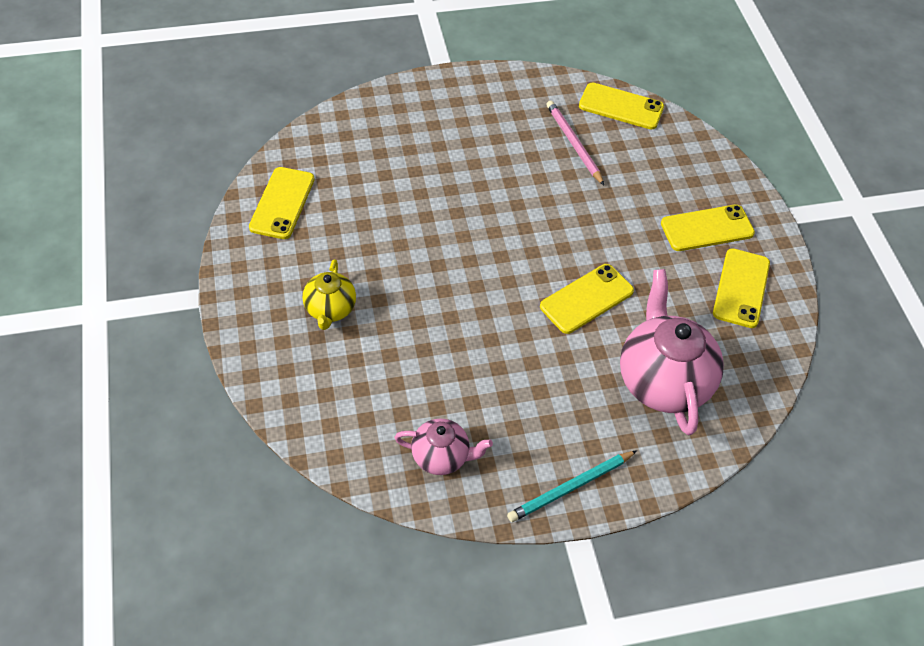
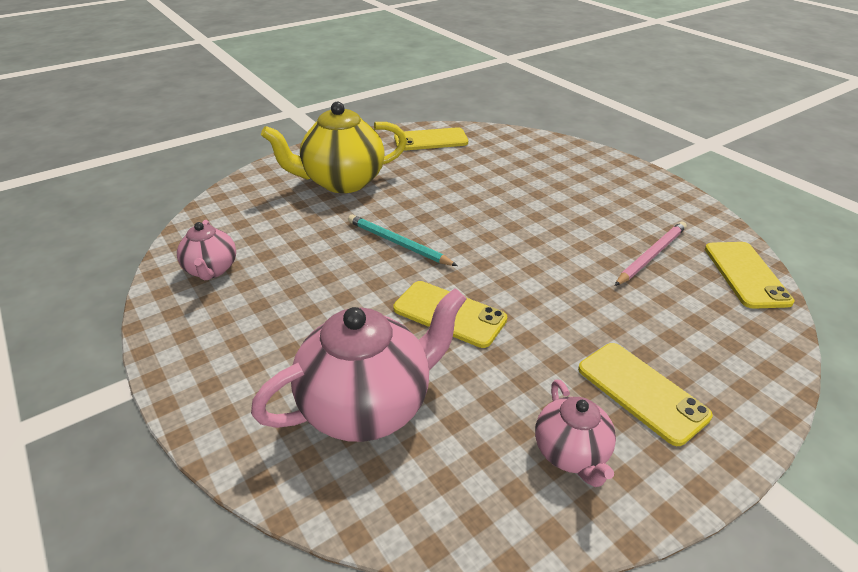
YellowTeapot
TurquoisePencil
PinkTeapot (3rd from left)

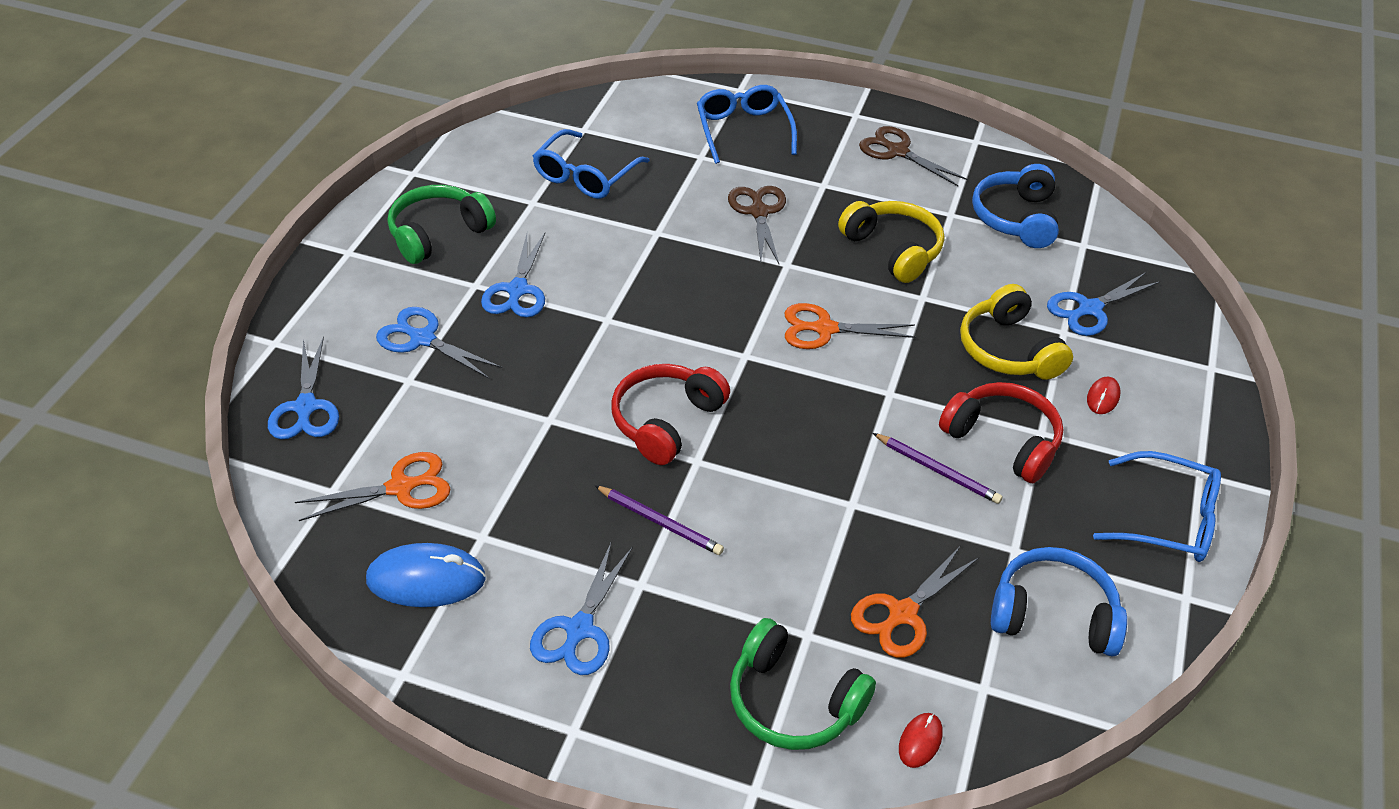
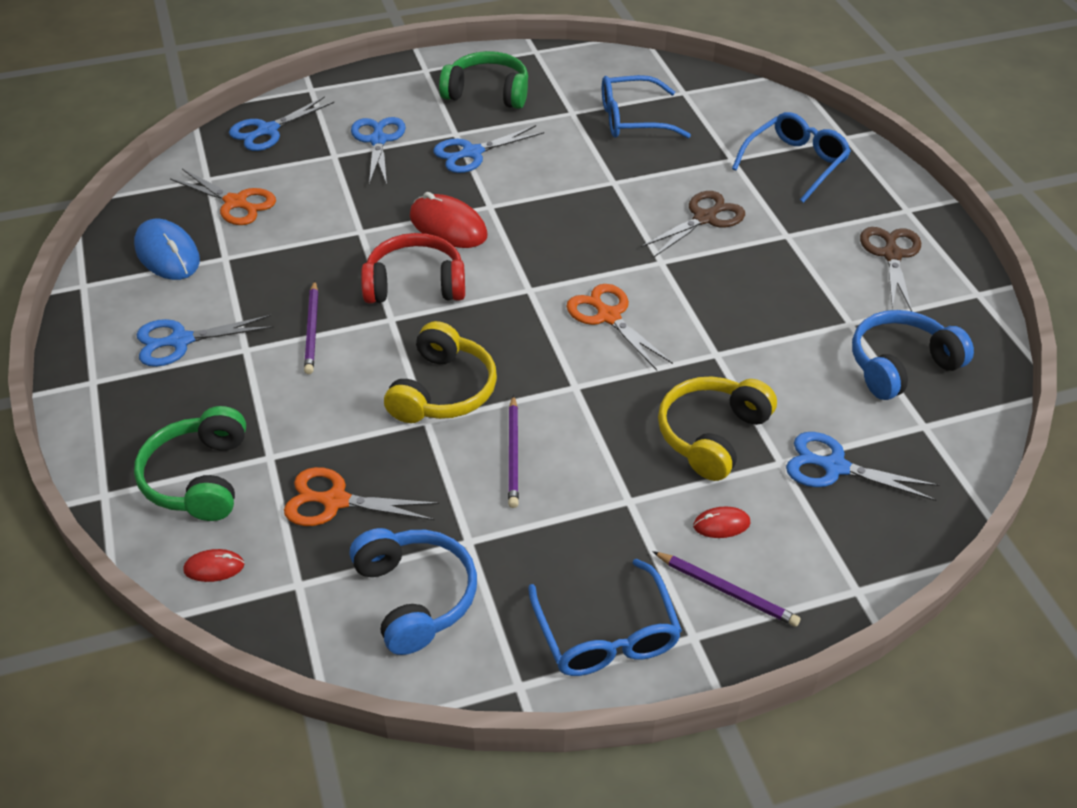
YellowHeadphones (1st from left)
RedHeadphones (2nd from left in the first image)
RedMouse (2nd from left)
PurplePencil (3rd from left)

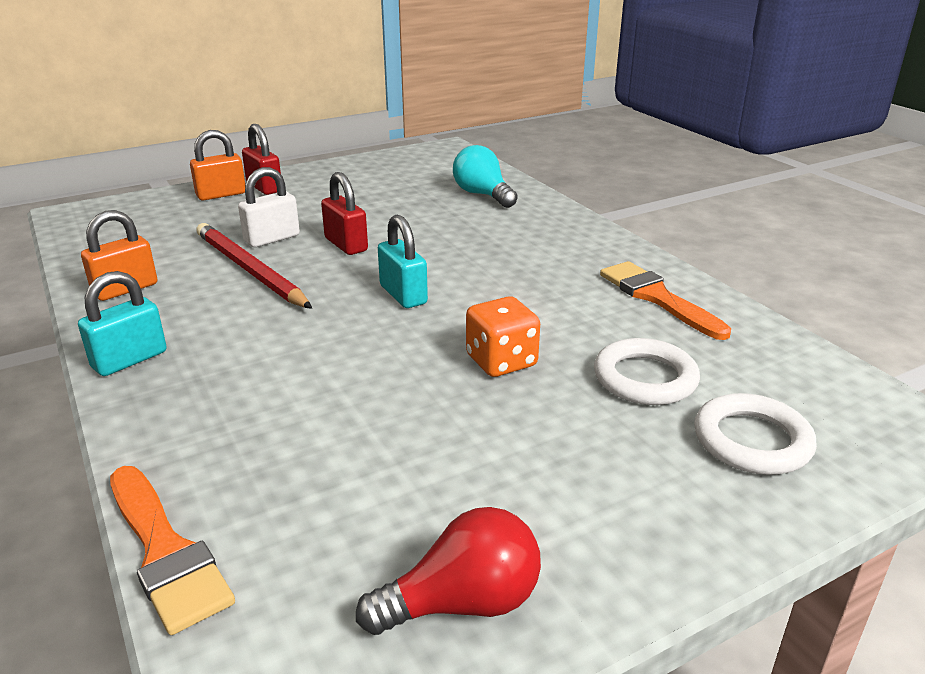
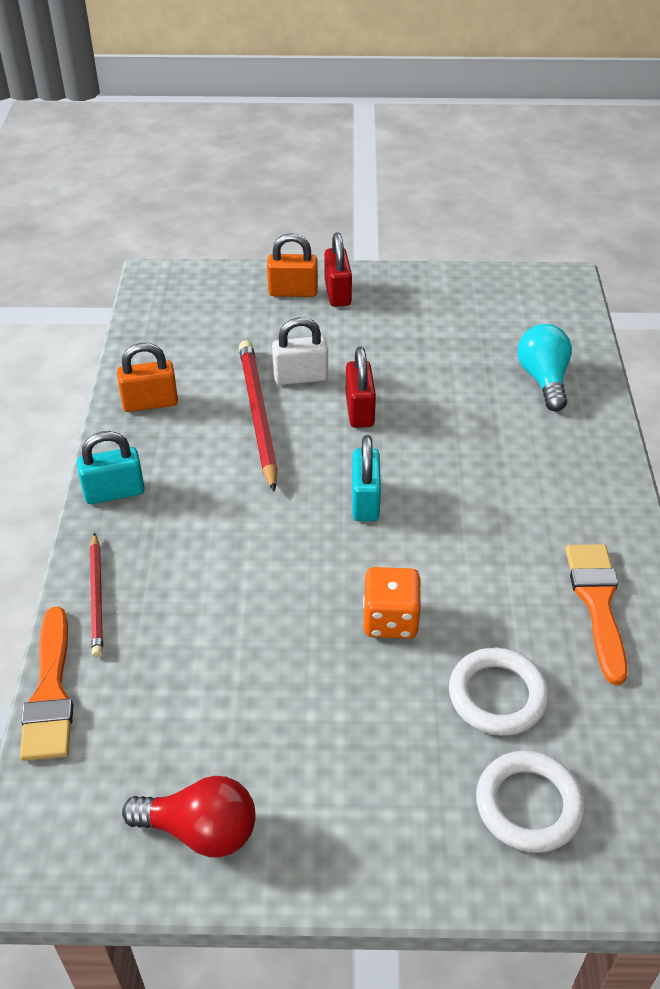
RedPencil (1st from left)

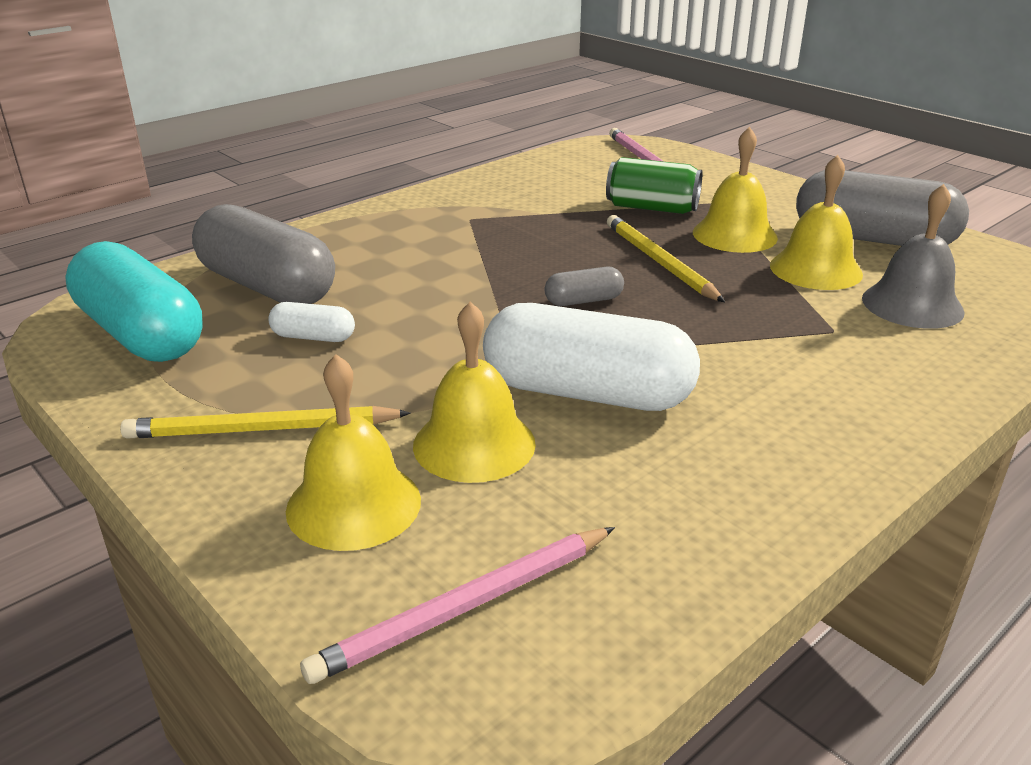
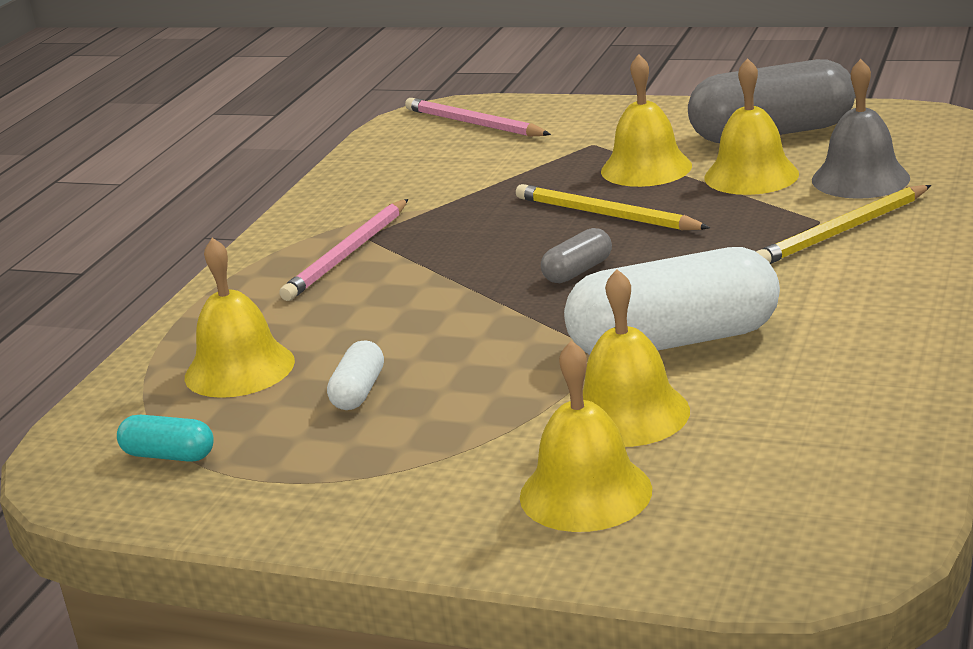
TurquoiseCapsule
YellowPencil (2nd from left)
YellowBell (1st from left)
WhiteCapsule (1st from left)
PinkPencil (1st from left)
GreenCan

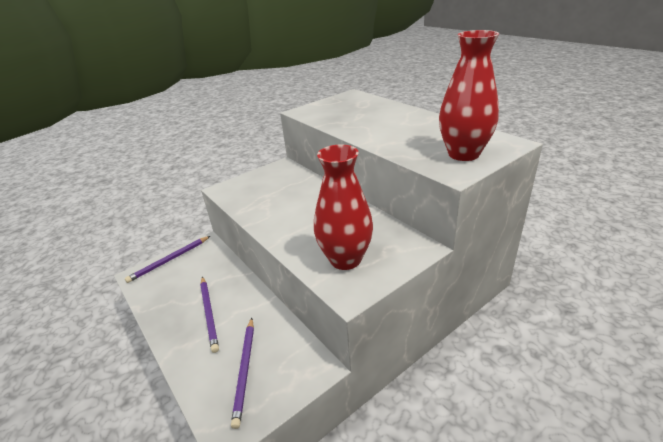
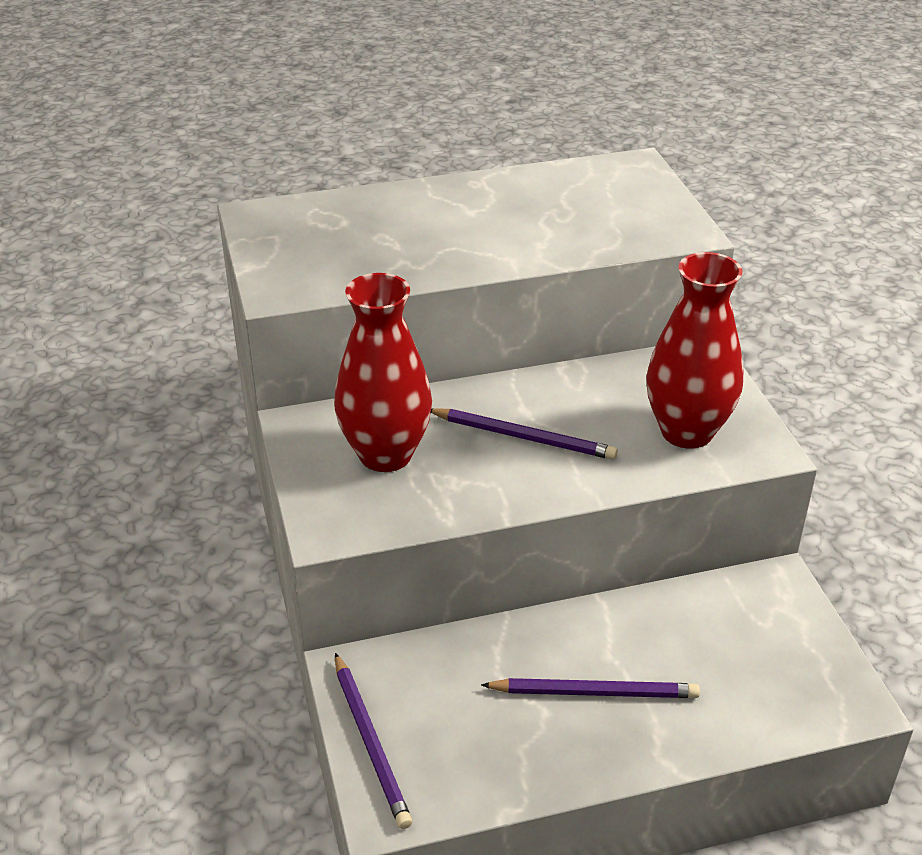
PurplePencil (2nd from left)
RedVase (1st from left)

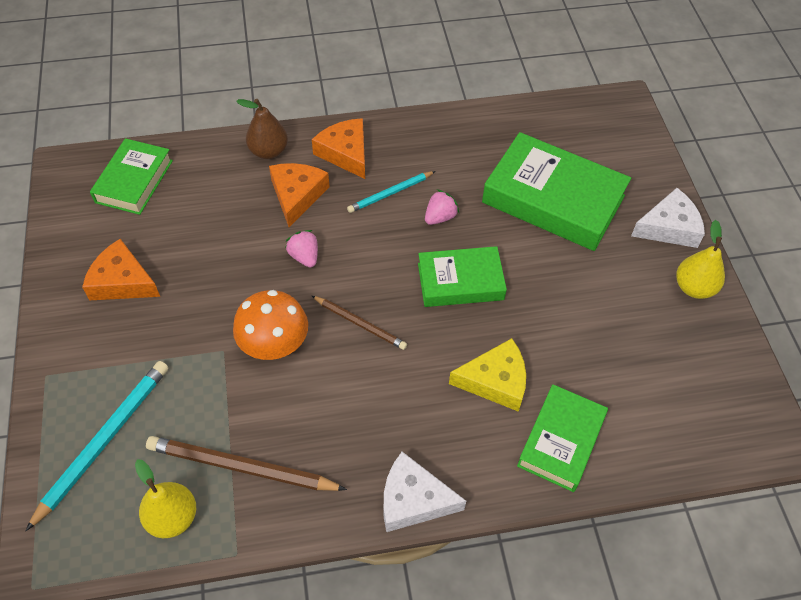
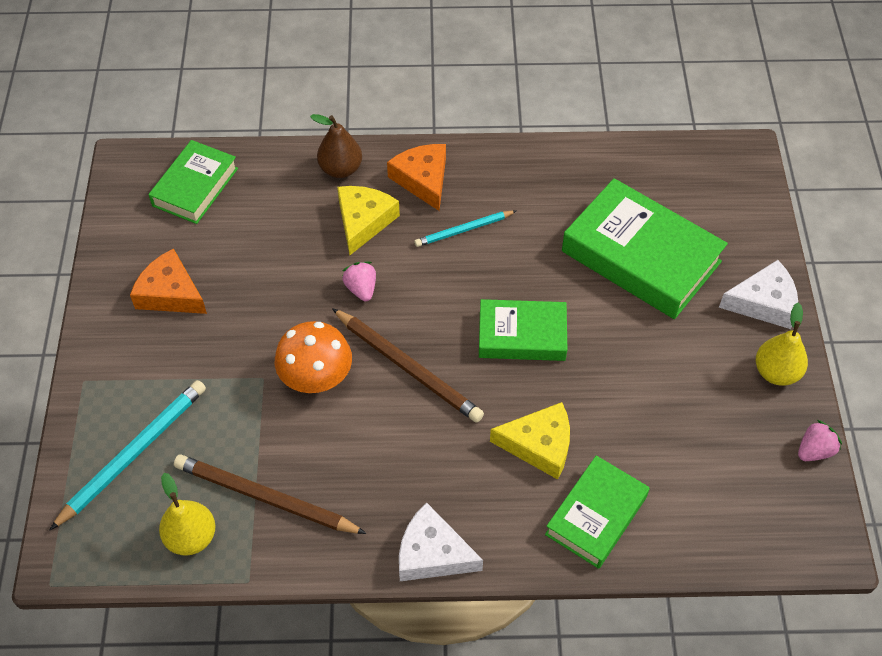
YellowCheese (1st from left)
BrownPencil (2nd from left)
PinkStrawberry (2nd from left)

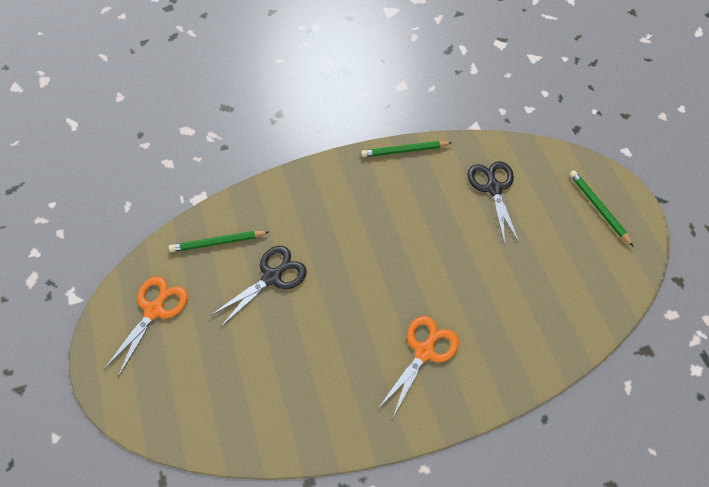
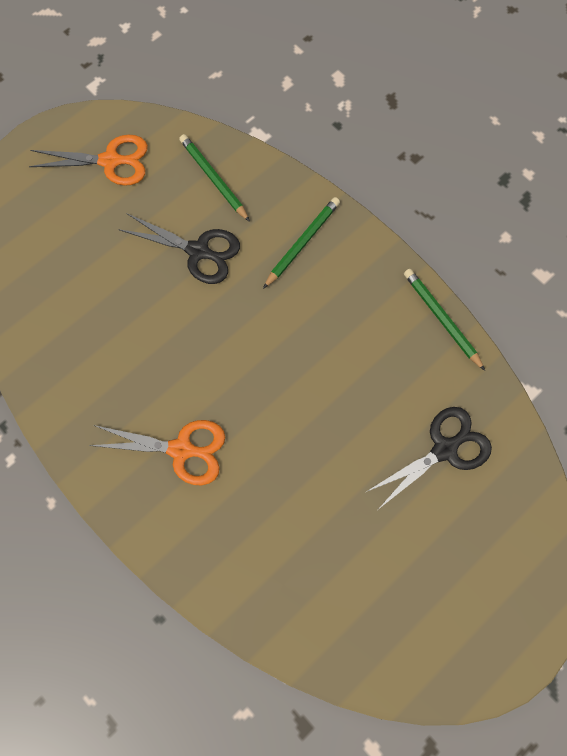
GreenPencil (2nd from left)

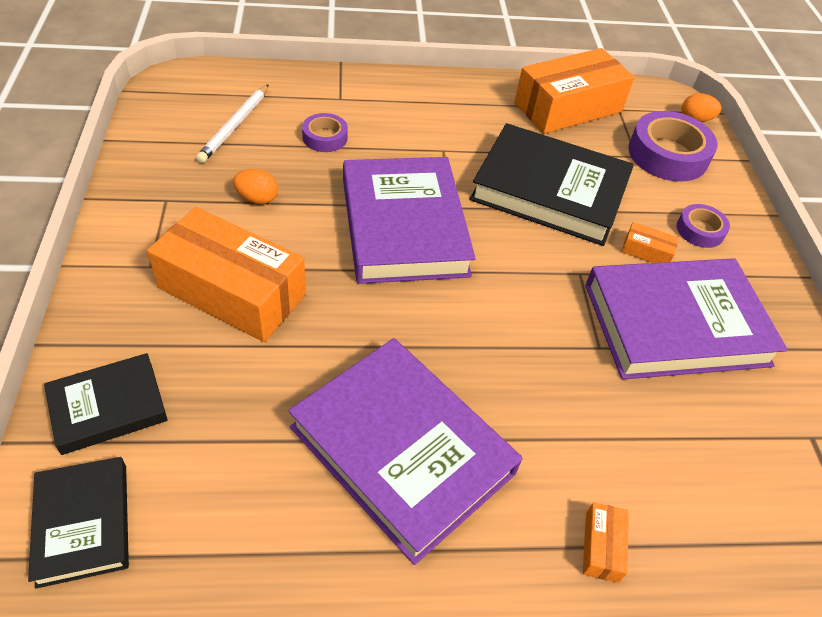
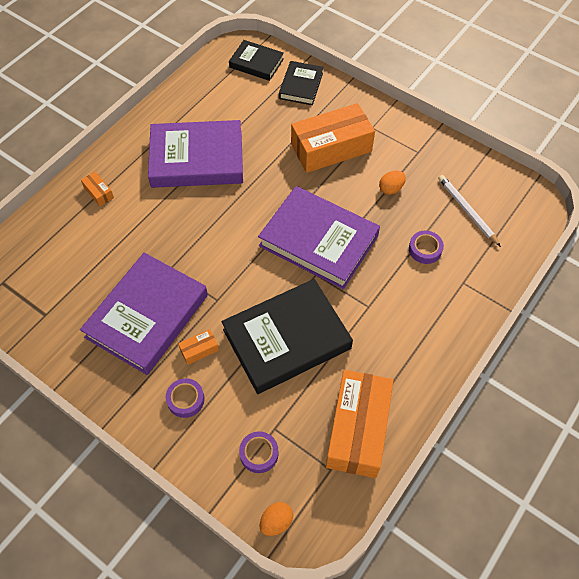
PurpleTape (2nd from left)

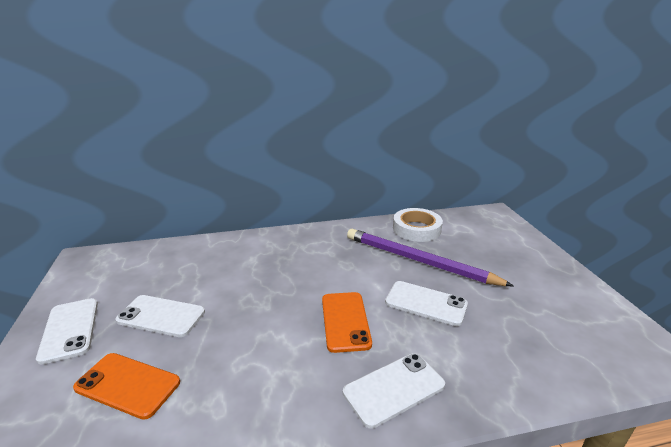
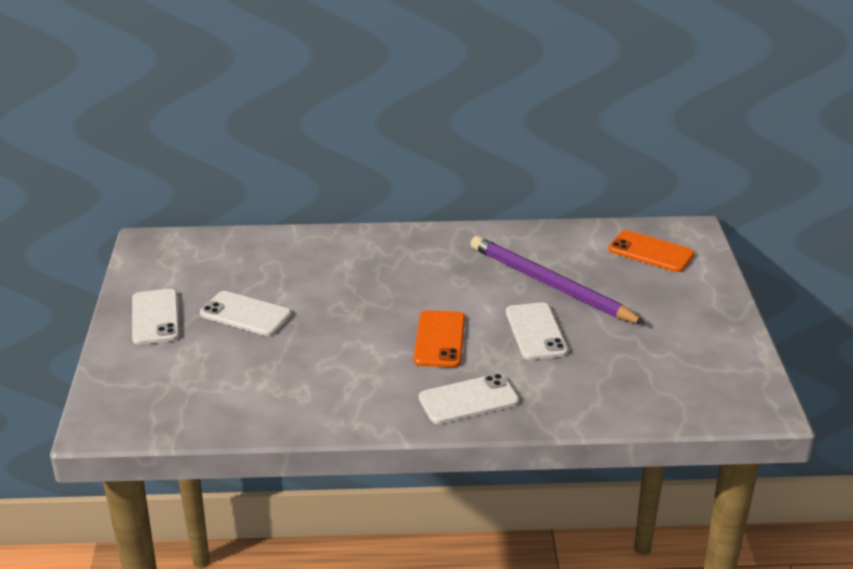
OrangePhone (2nd from left)
WhitePhone (4th from left)
WhiteTape

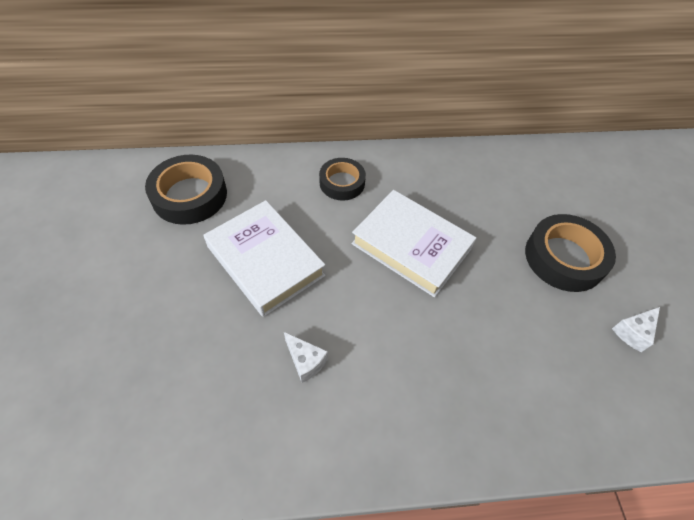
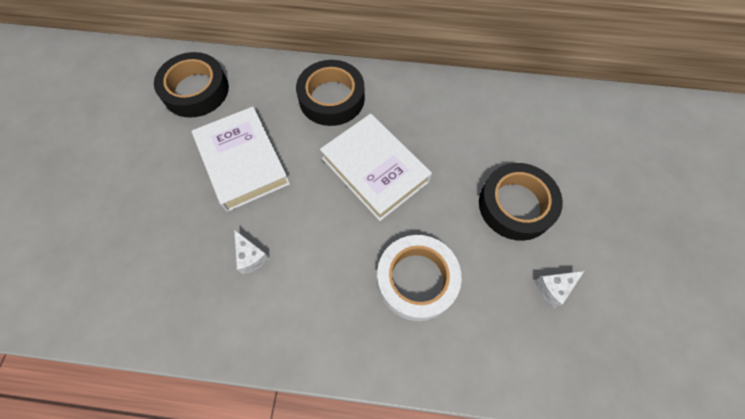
BlackTape (2nd from left)
WhiteTape

